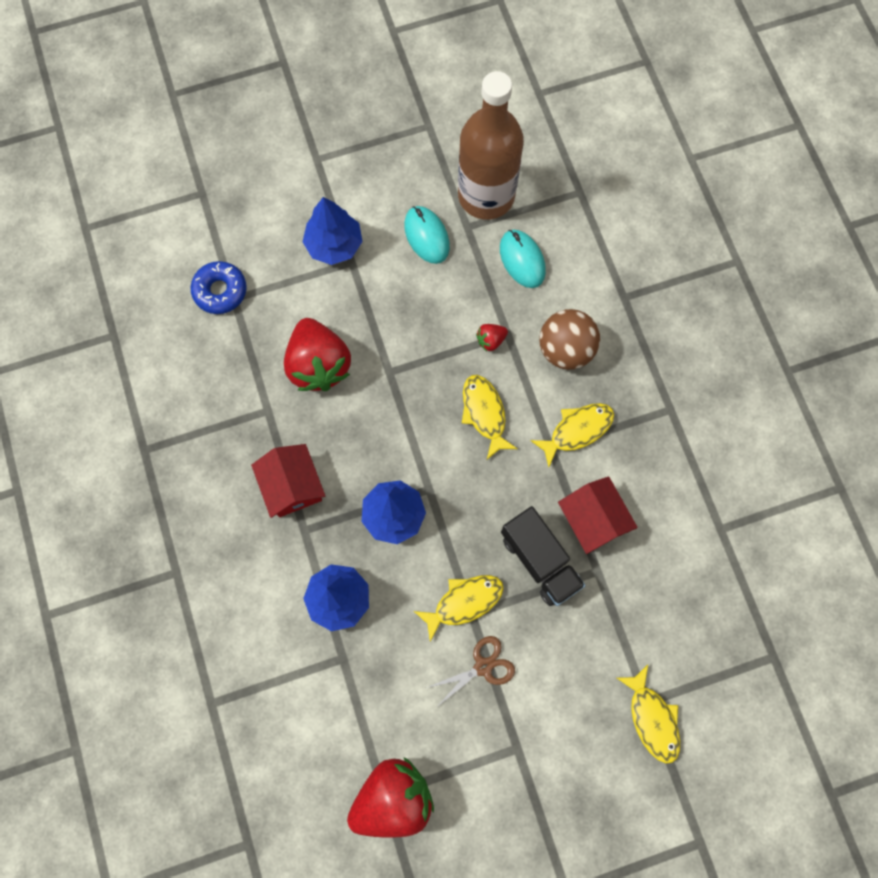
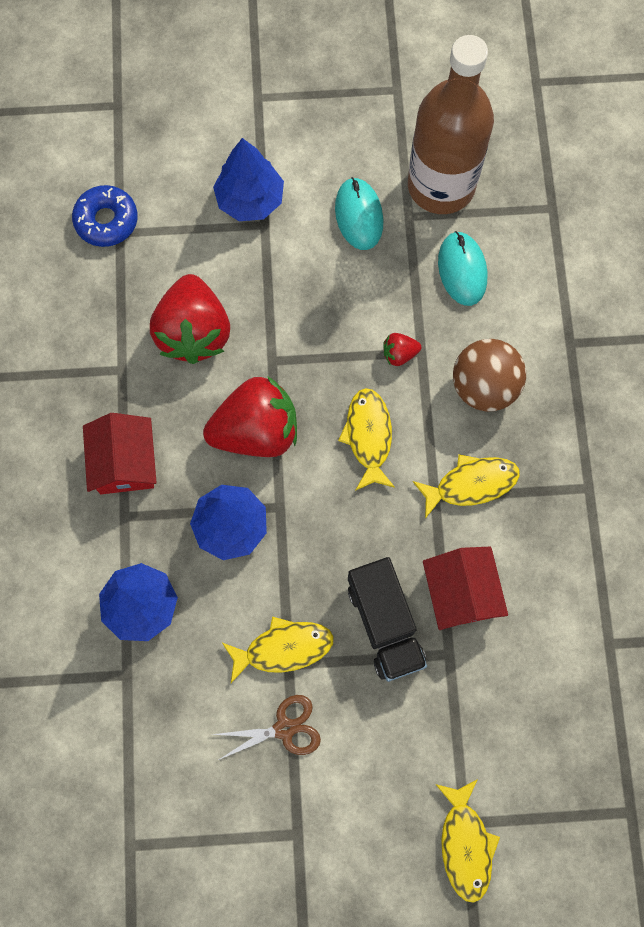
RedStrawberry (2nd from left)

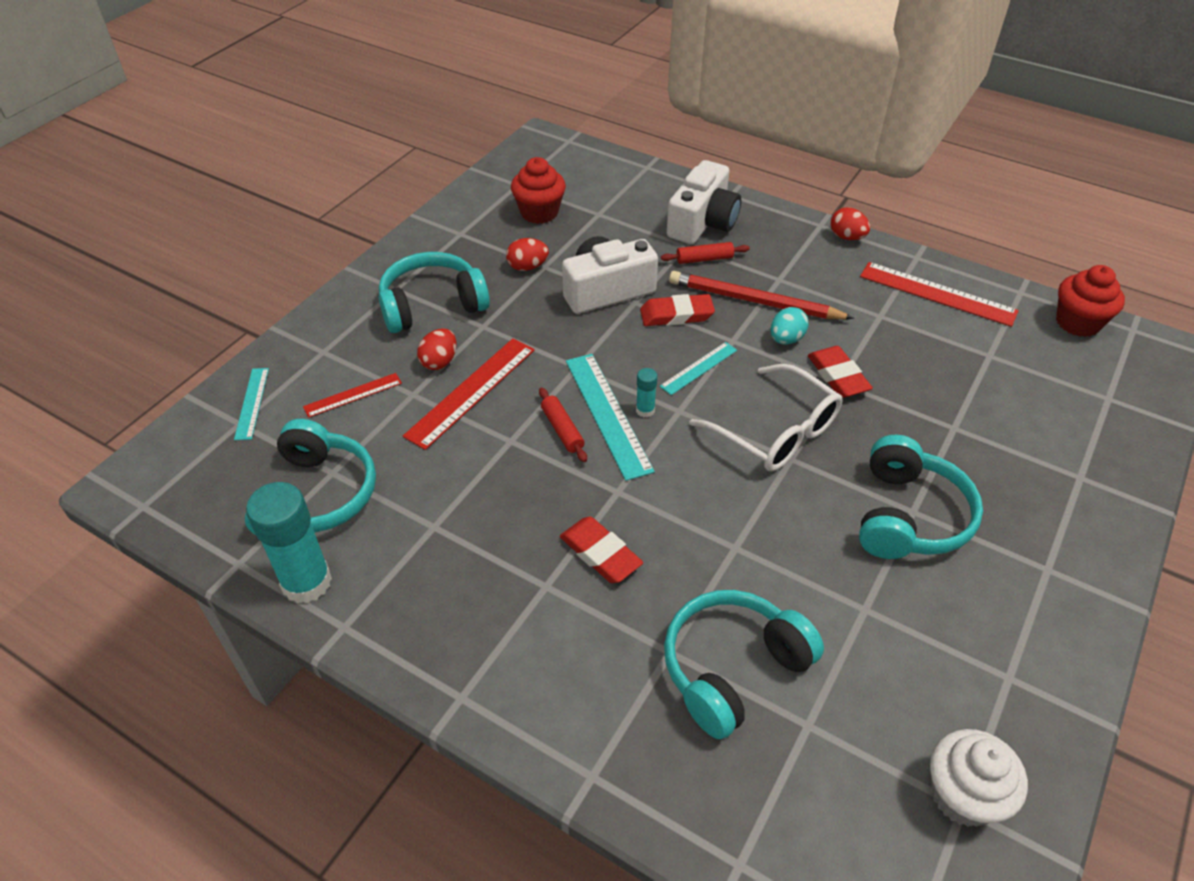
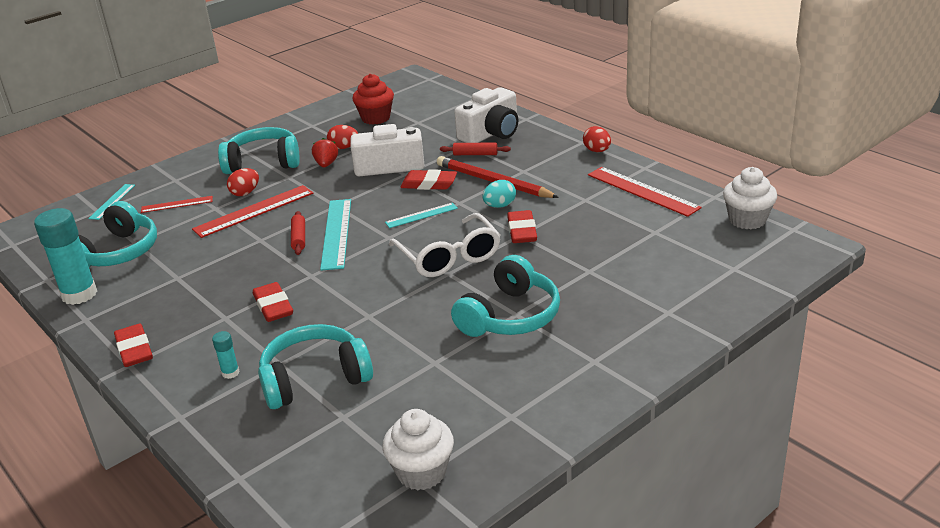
TurquoiseGlueStick (2nd from left)
WhiteCupcake (2nd from left)
RedEraser (1st from left)
RedStrawberry

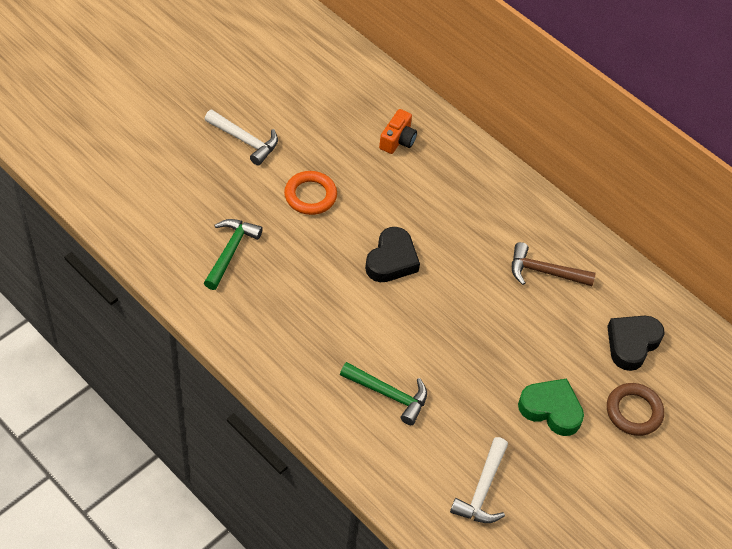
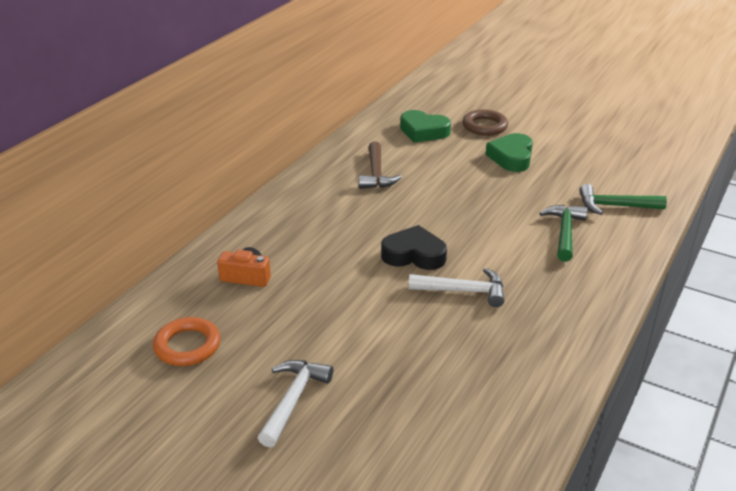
GreenHammer (2nd from left)
OrangeRing
WhiteHammer (2nd from left)
GreenHeart (1st from left)

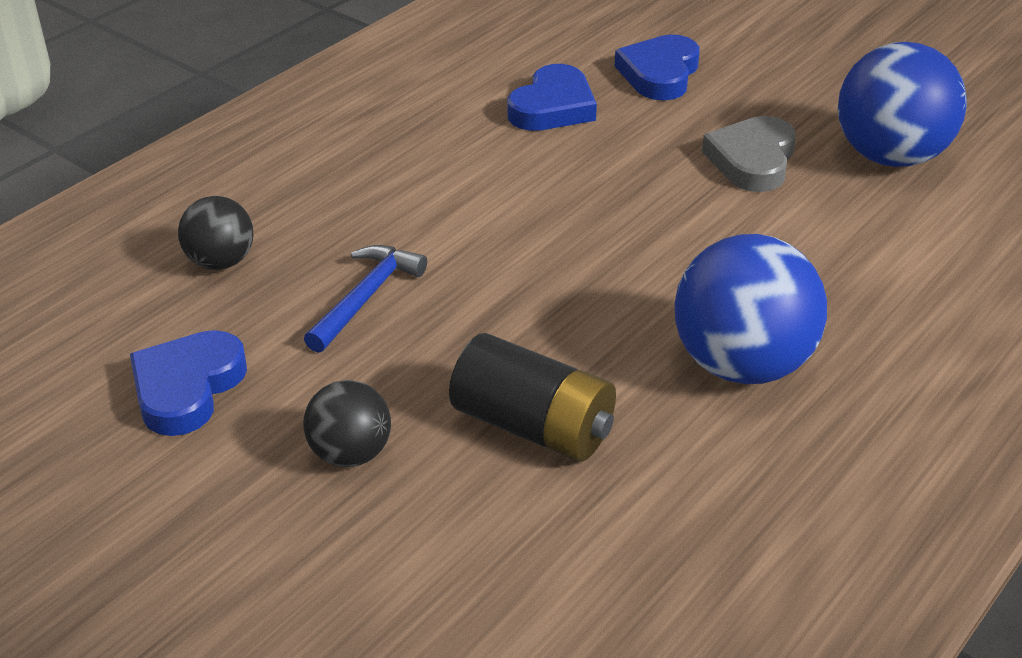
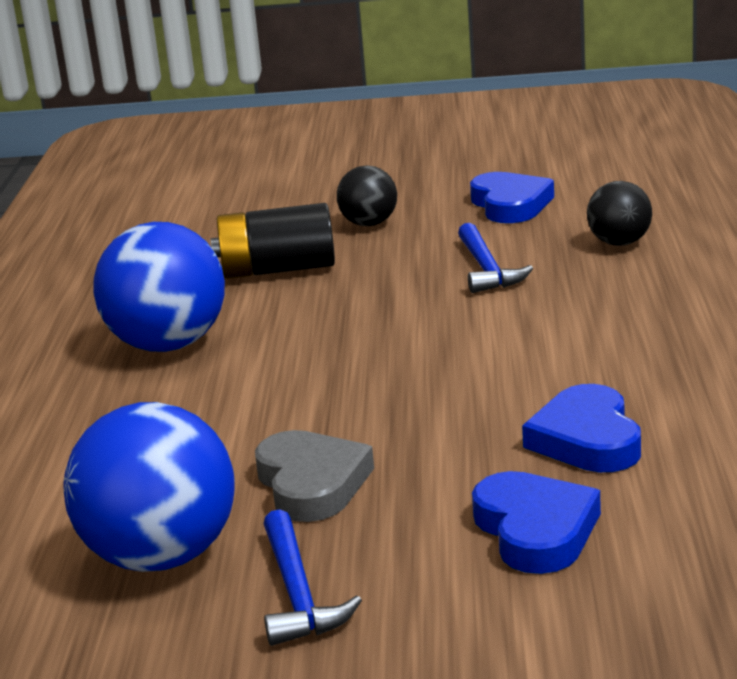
BlueHammer (1st from left)

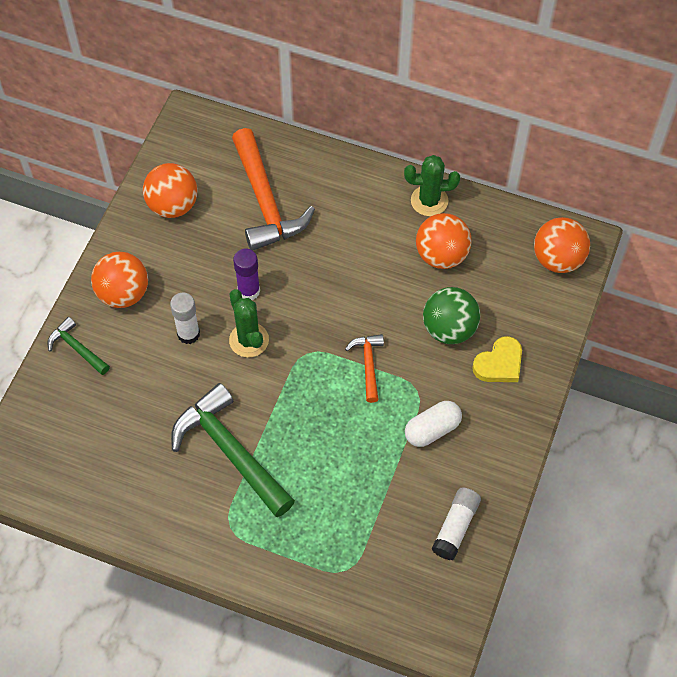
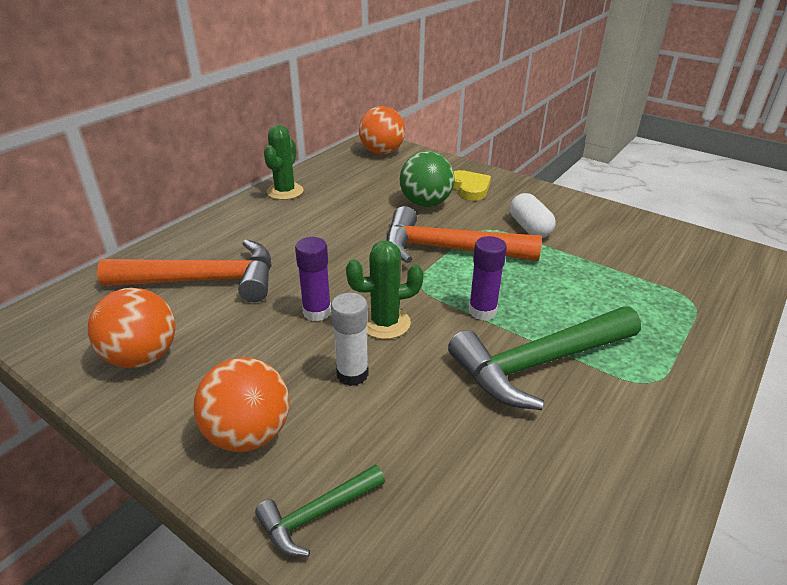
OrangeHammer (2nd from left)
OrangeBall (3rd from left in the first image)
WhiteGlueStick (2nd from left in the first image)
PurpleGlueStick (2nd from left)

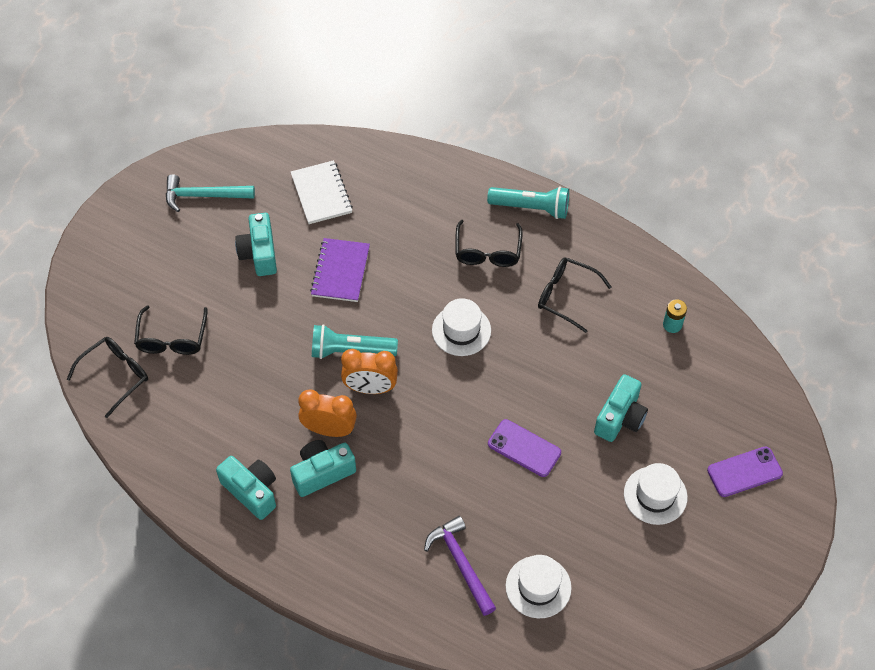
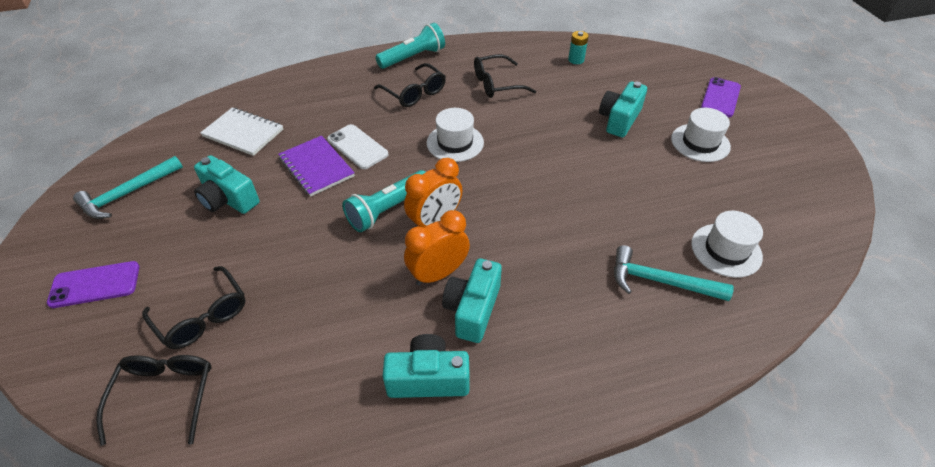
TurquoiseHammer (2nd from left)
PurplePhone (1st from left)
TurquoiseCamera (4th from left)
WhitePhone

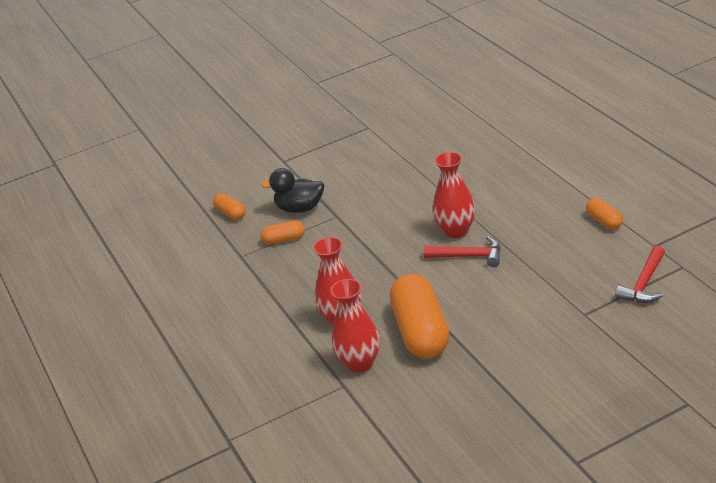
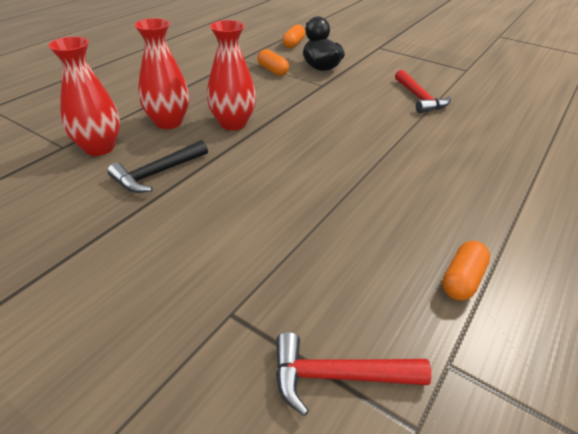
BlackHammer
RedHammer (2nd from left)
RedVase (3rd from left)

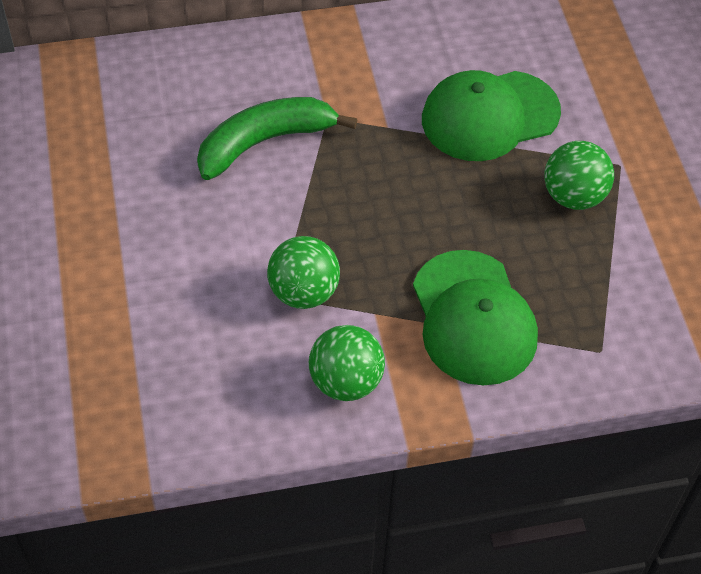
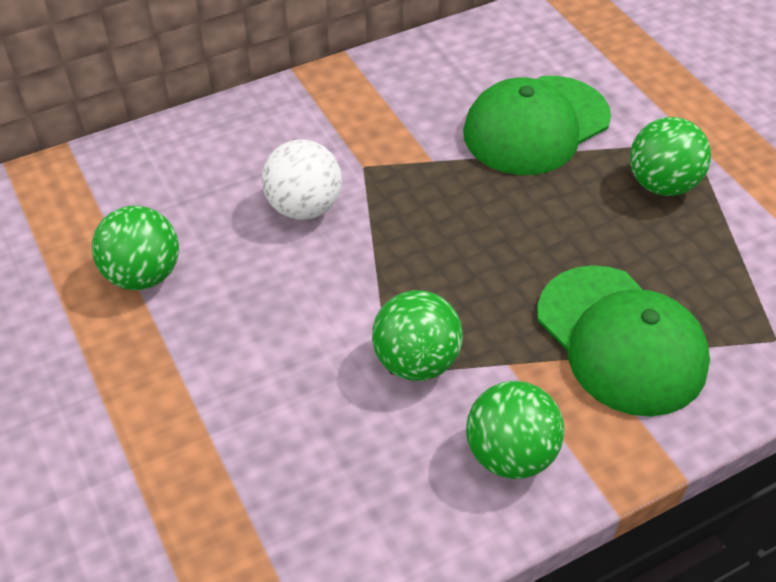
WhiteBall
GreenBall (1st from left)

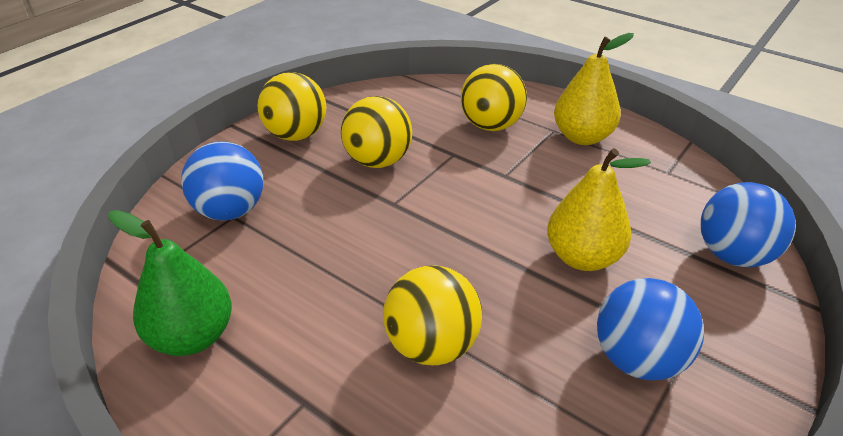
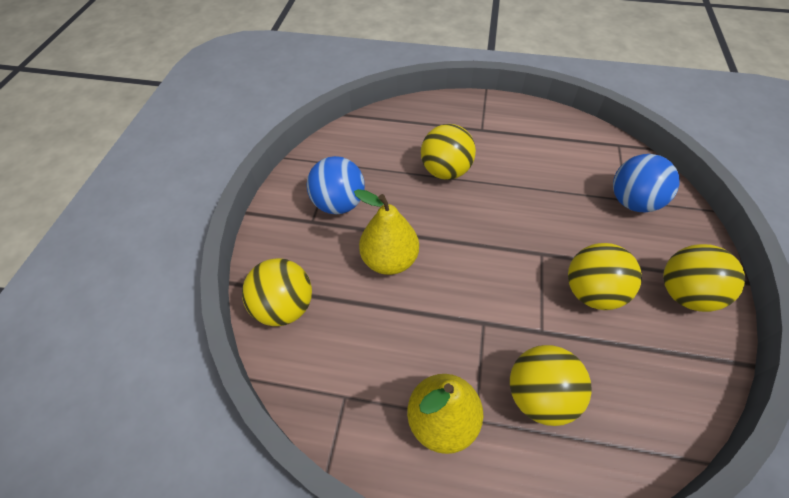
GreenPear
YellowBall (1st from left)

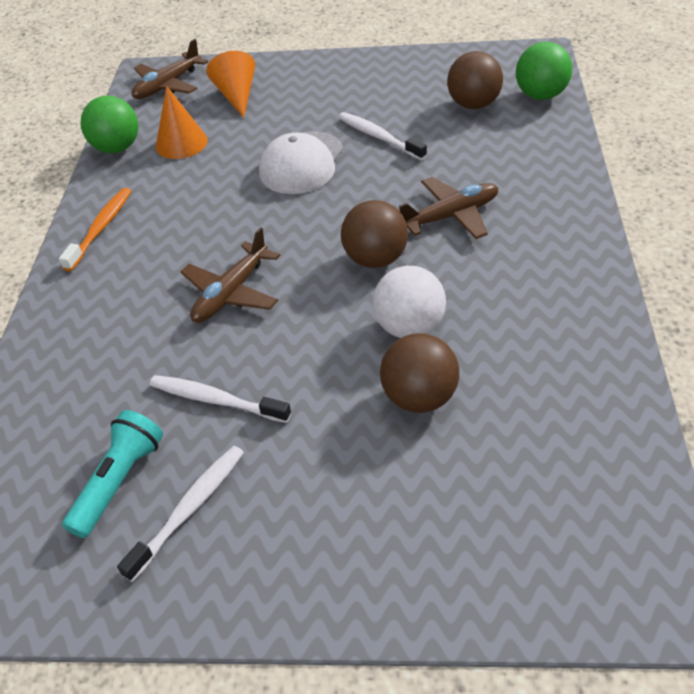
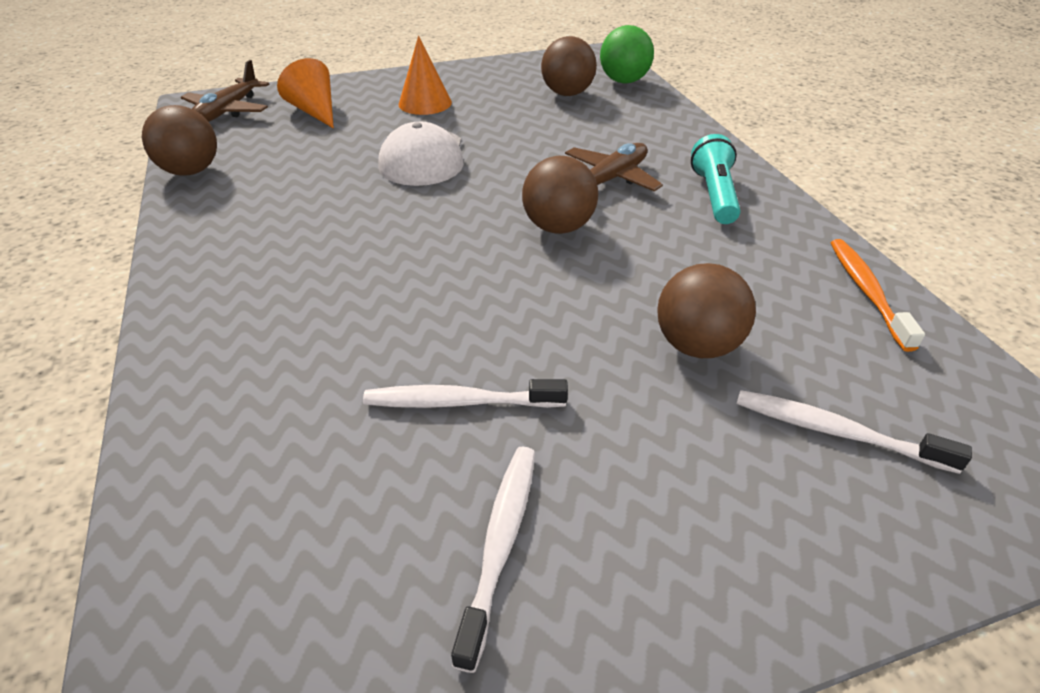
OrangeToothbrush
TurquoiseFlashlight
BrownBall (1st from left)
OrangeCone (2nd from left)
BrownPlane (2nd from left in the first image)
WhiteToothbrush (3rd from left)
WhiteBall

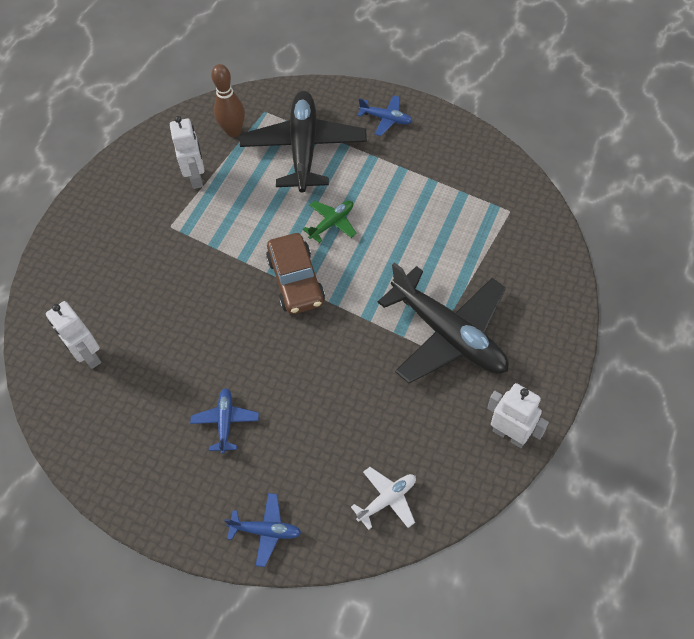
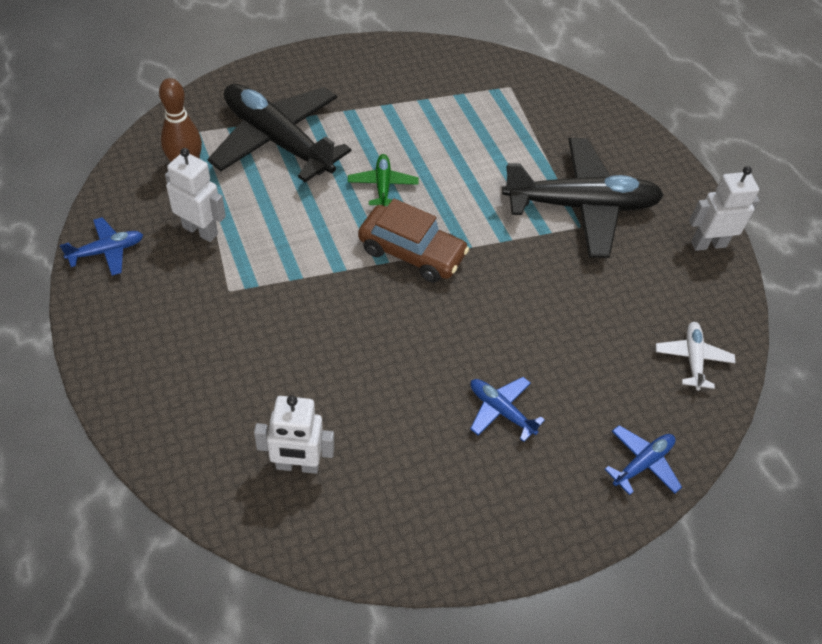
BluePlane (1st from left)

